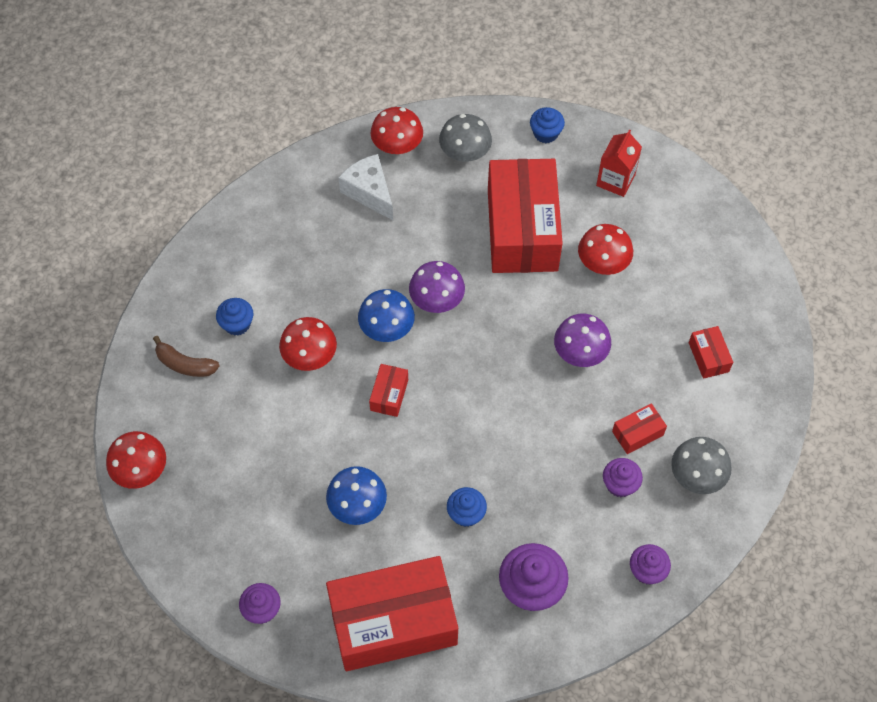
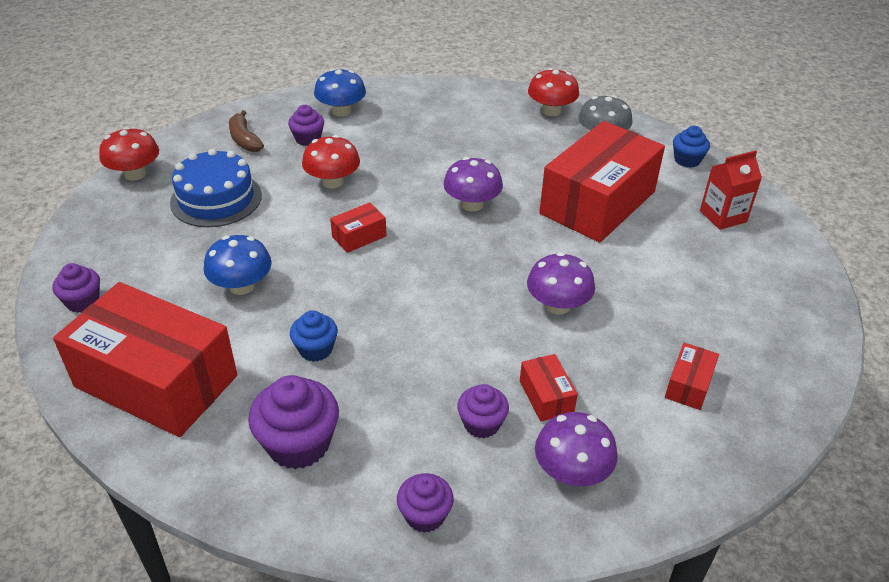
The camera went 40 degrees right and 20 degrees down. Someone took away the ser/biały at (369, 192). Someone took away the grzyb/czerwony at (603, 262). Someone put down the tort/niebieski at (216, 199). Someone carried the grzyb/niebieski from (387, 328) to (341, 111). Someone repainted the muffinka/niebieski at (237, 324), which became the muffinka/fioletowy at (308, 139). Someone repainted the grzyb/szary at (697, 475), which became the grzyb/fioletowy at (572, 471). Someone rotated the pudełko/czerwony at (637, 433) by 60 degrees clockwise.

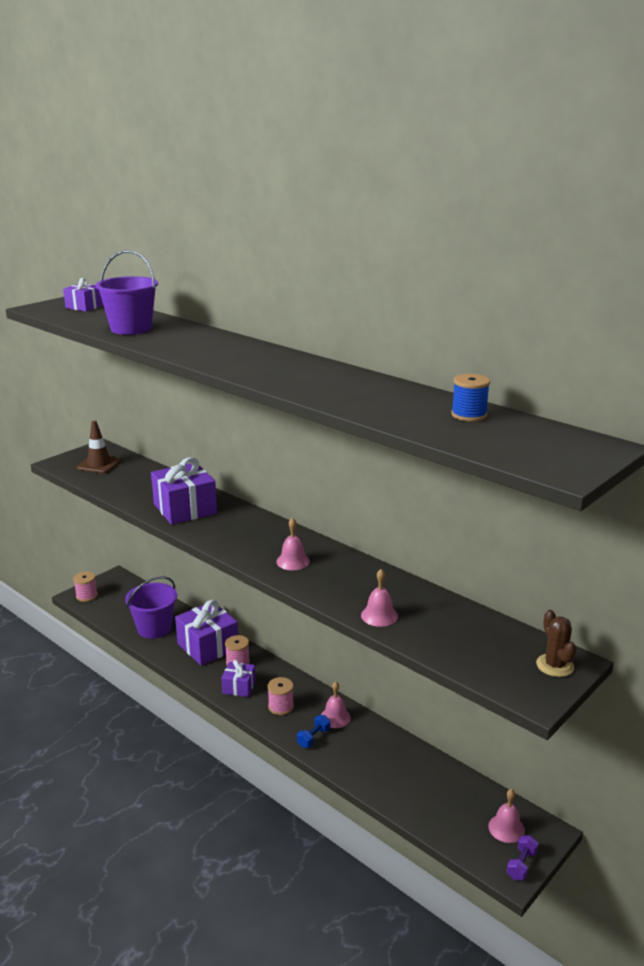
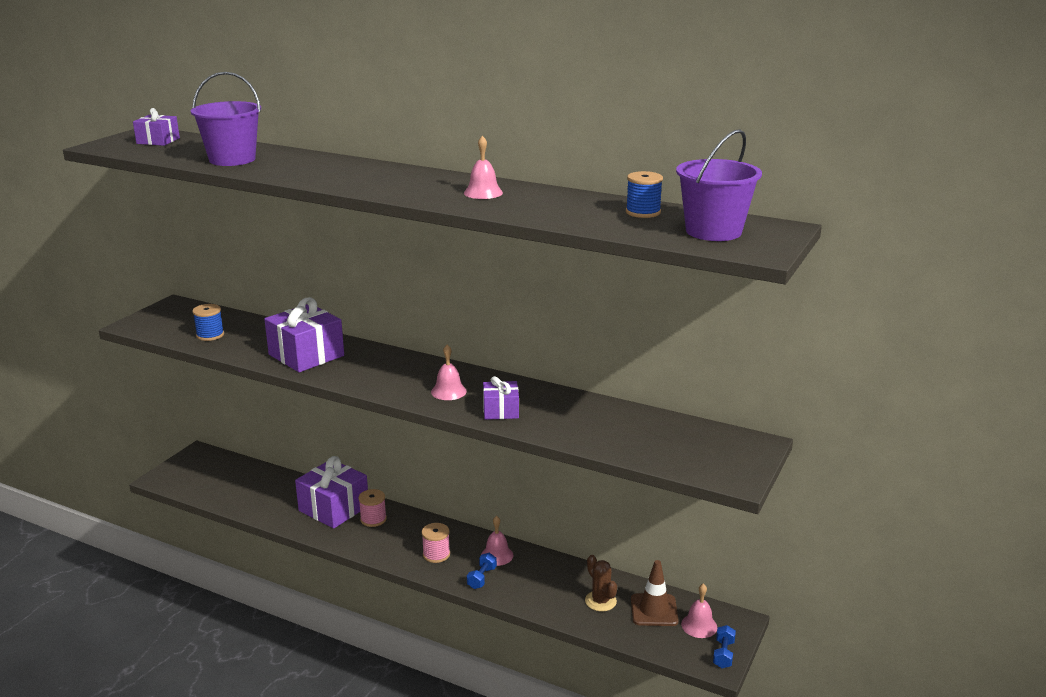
The camera went 15 degrees left and 0 degrees up. Someone took away the szpulka/różowy at (87, 596). Someone put down the szpulka/niebieski at (210, 335). Someone carried the pachołek/brązowy from (99, 464) to (654, 610). Someone carried the wiadro/fioletowy from (154, 628) to (713, 231). Someone carried the prezent/fioletowy from (239, 687) to (500, 411). Someone carried the dzwonek/różowy from (379, 615) to (483, 193). Someone carried the kaktus/brązowy from (555, 665) to (600, 601). Someone repainted the hantel/fioletowy at (521, 865), which became the hantel/niebieski at (723, 654).

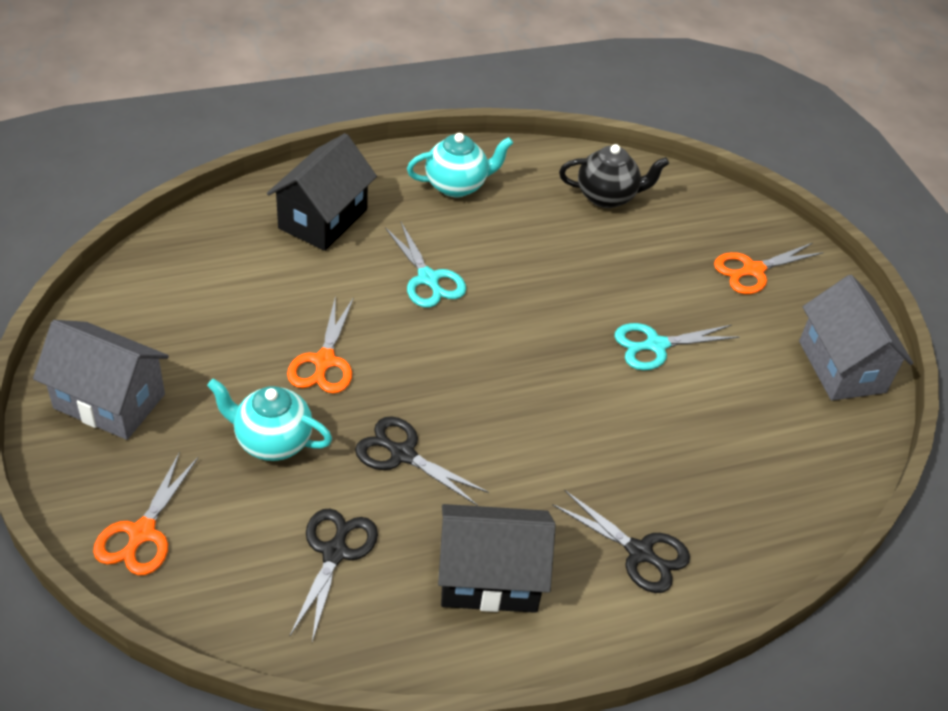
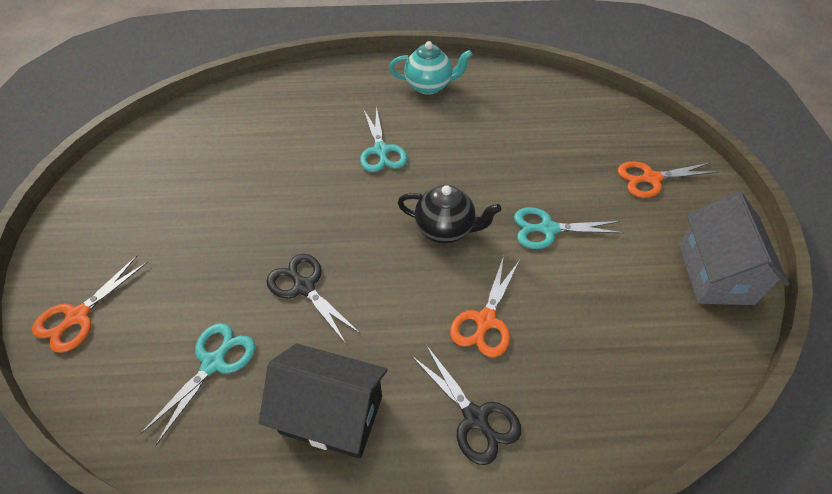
The camera went 20 degrees right and 5 degrees up. Someone took away the domek/szary at (109, 401). Someone took away the imbryk/turkusowy at (272, 441). Someone took away the domek/czarny at (323, 219). Someone carried the nożyczki/pomarańczowy from (324, 361) to (485, 320). Someone carried the imbryk/czarny from (607, 197) to (445, 229). Someone repainted the nożyczki/czarny at (335, 553), which became the nożyczki/turkusowy at (213, 363).

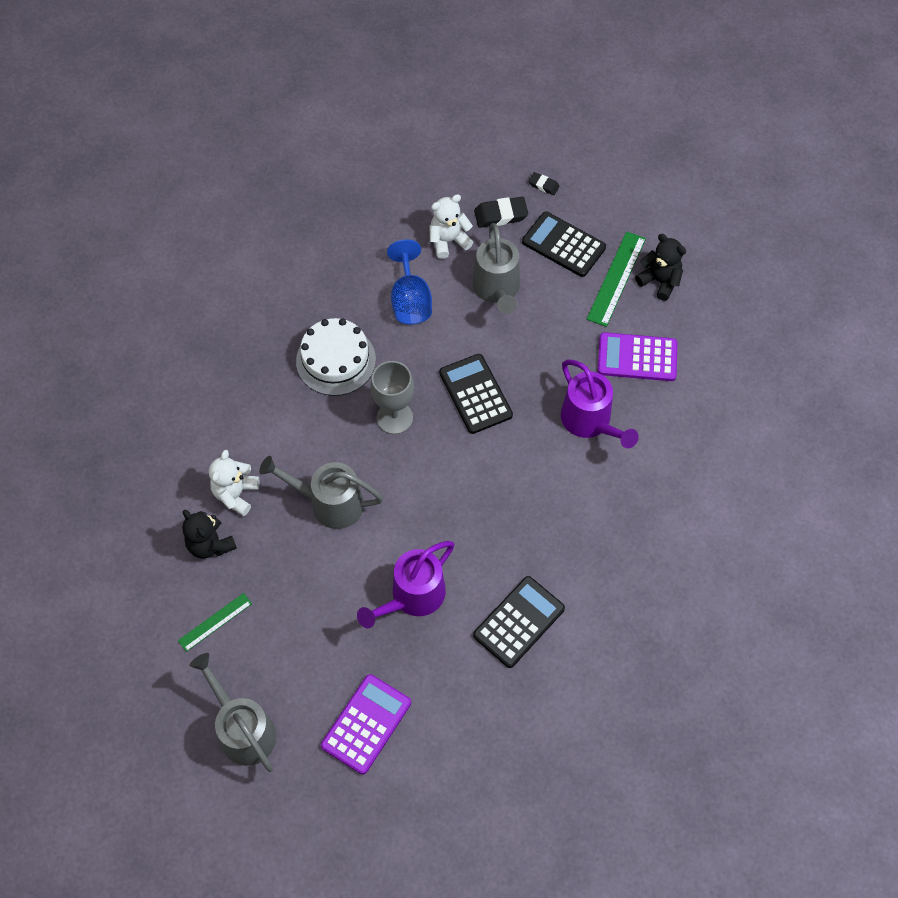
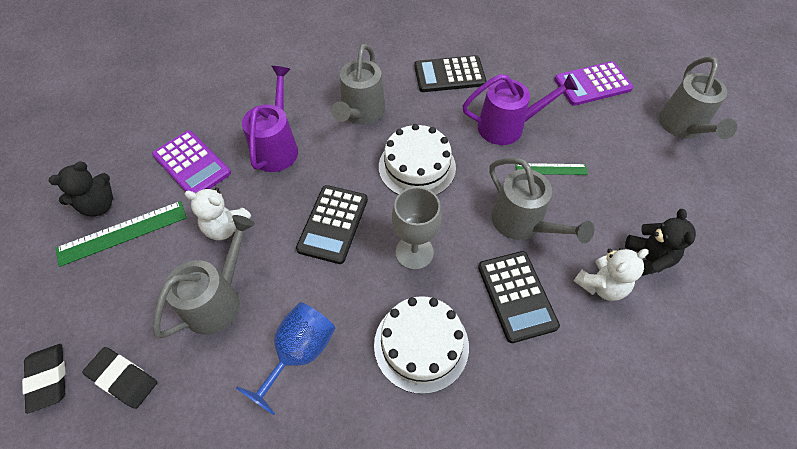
The camera went 140 degrees left and 5 degrees down. Someone put down the konewka/szary at (361, 114). Someone put down the tort/biały at (417, 167). Someone carried the linijka/zielony from (215, 622) to (551, 169). Someone carried the miś/biały from (448, 241) to (226, 227). Someone carried the kalkulator/czarny from (563, 245) to (517, 296). Someone rotated the miś/czarny at (659, 281) by 120 degrees counterclockwise. Someone scaled the gumka do mazania/czarny at (543, 185) by 1.71.

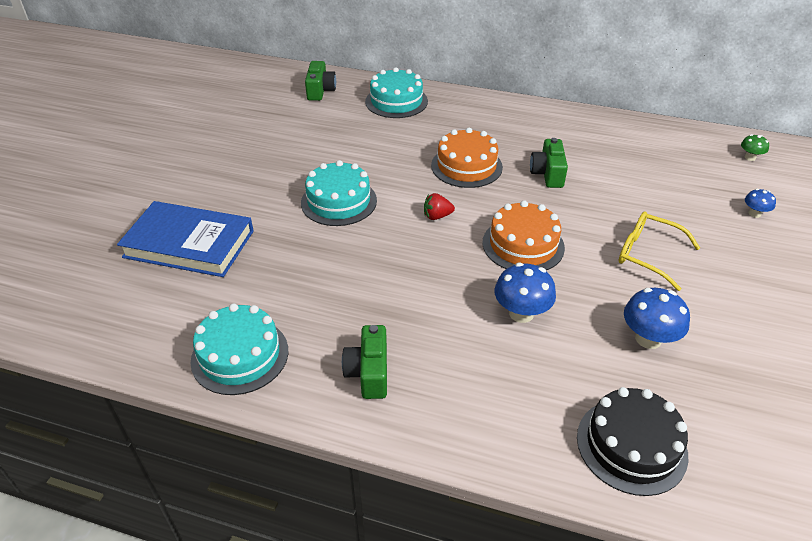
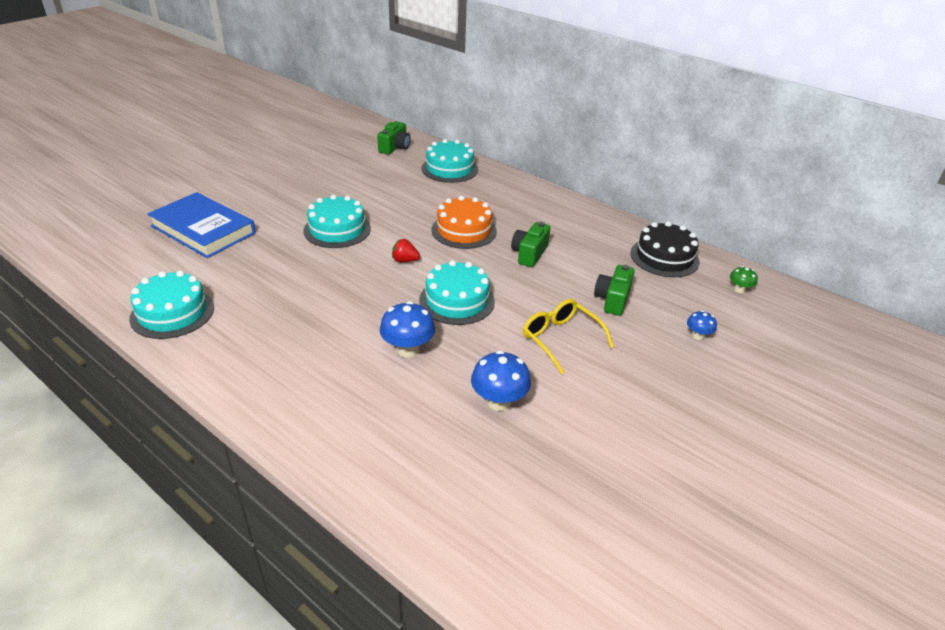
The camera went 20 degrees right and 5 degrees down. Someone carried the aparat fotograficzny/zielony from (369, 372) to (613, 299). Someone carried the tort/czarny from (631, 445) to (664, 257). Someone repainted the tort/pomarańczowy at (523, 245), which became the tort/turkusowy at (457, 301).

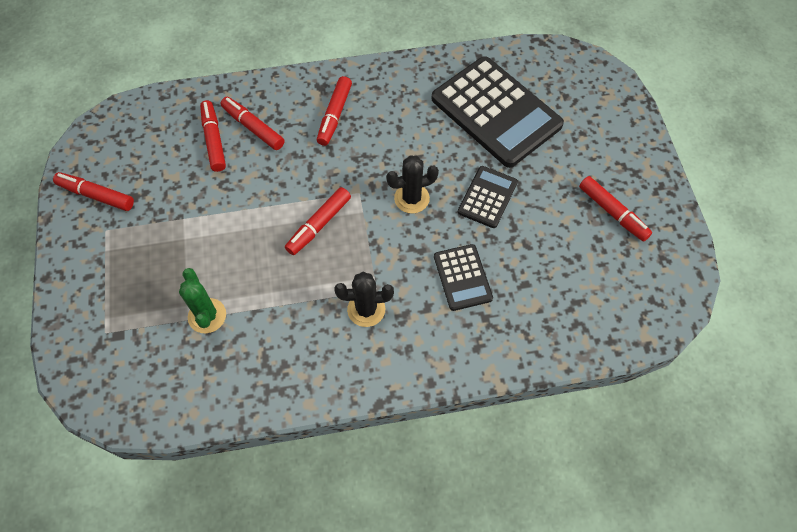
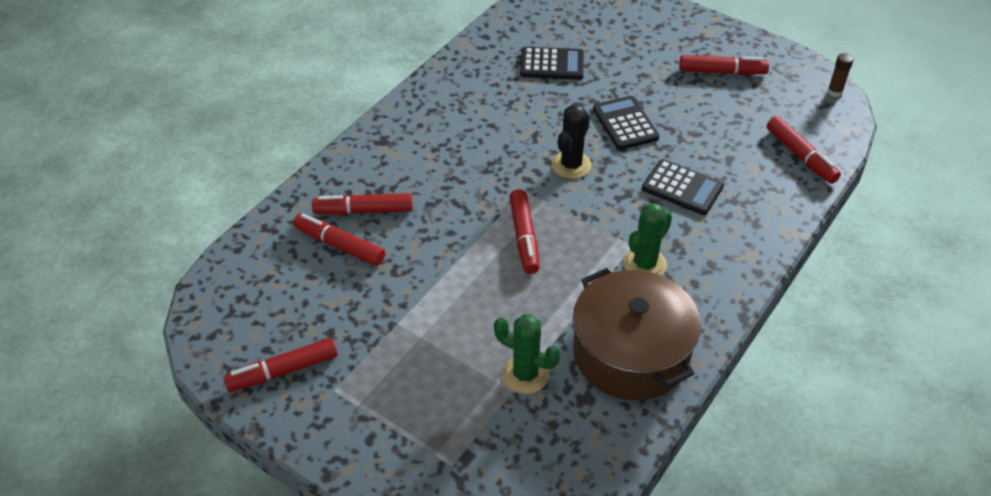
The camera went 45 degrees left and 15 degrees down. Someone put down the garnek/brązowy at (630, 353). Someone put down the klej w sztyfcie/brązowy at (834, 92). Someone carried the flamaster/czerwony from (334, 115) to (800, 156). Someone repainted the kaktus/czarny at (366, 309), which became the kaktus/zielony at (645, 264). Someone scaled the kalkulator/czarny at (496, 112) by 0.50.

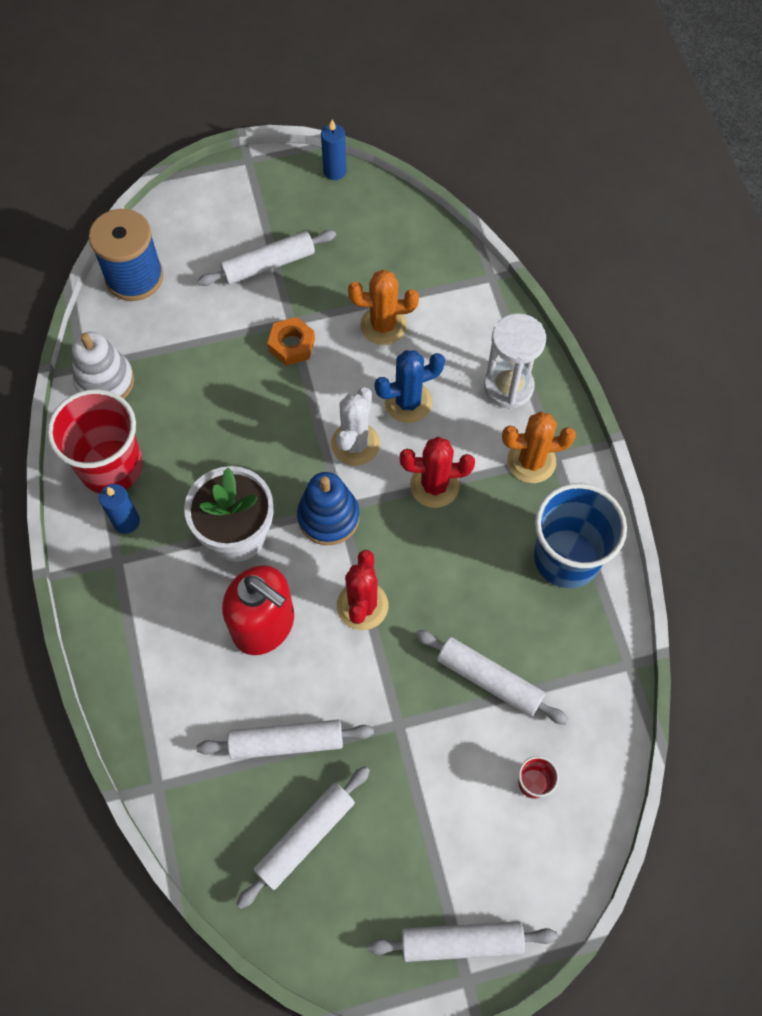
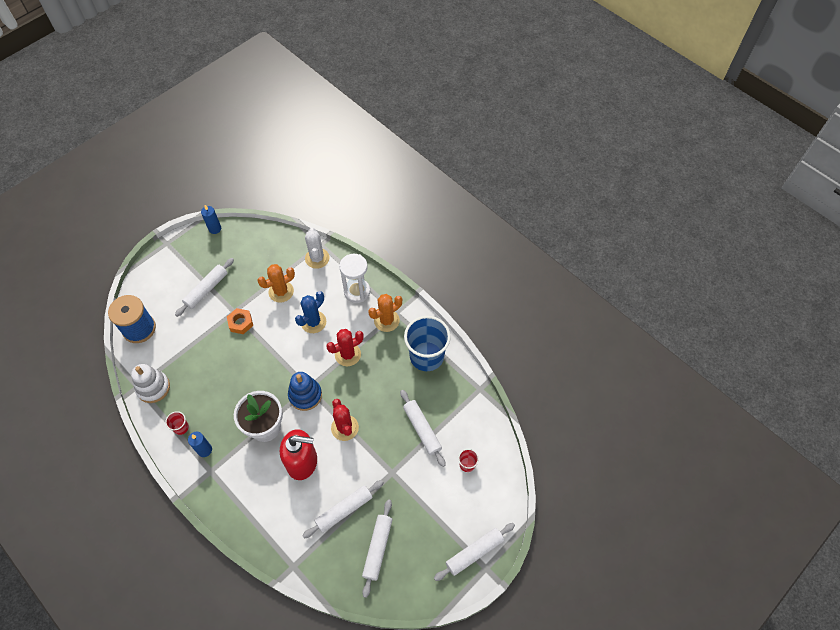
The camera went 30 degrees left and 5 degrees down. Someone carried the kaktus/biały from (355, 444) to (317, 258). Someone rotated the wałek do ciasta/biały at (489, 679) by 60 degrees clockwise. Someone scaled the szklanka/czerwony at (111, 466) by 0.42.

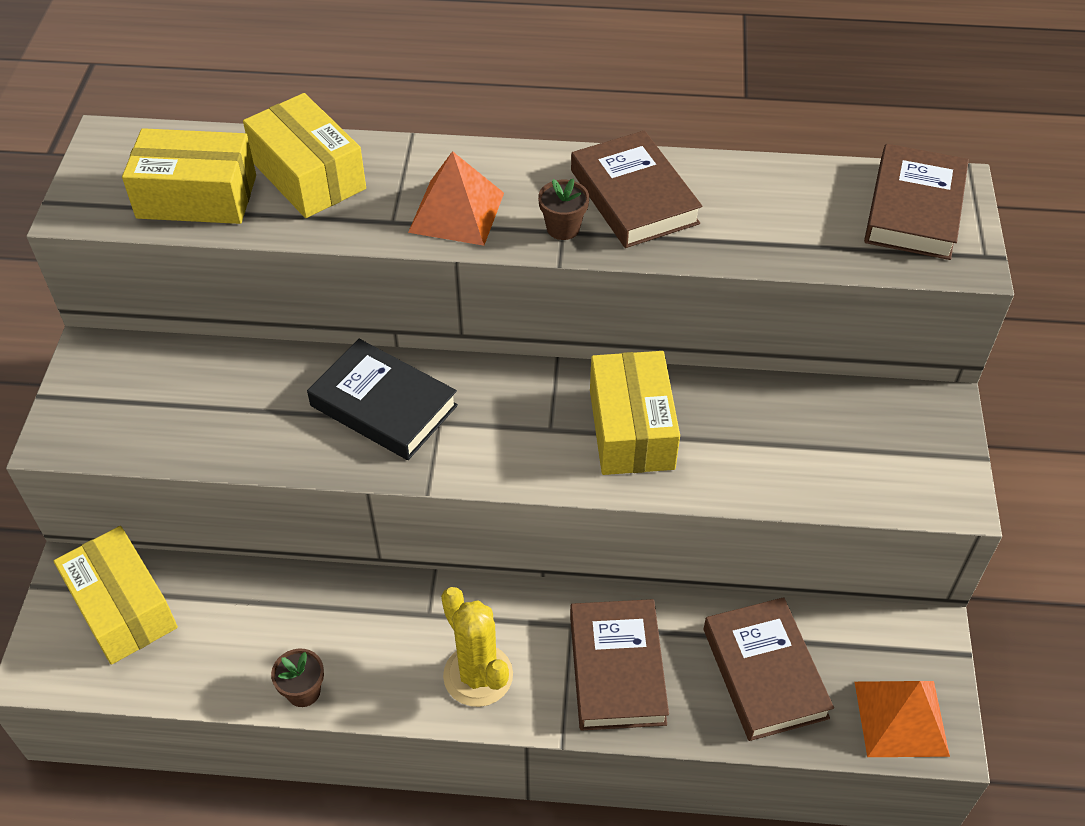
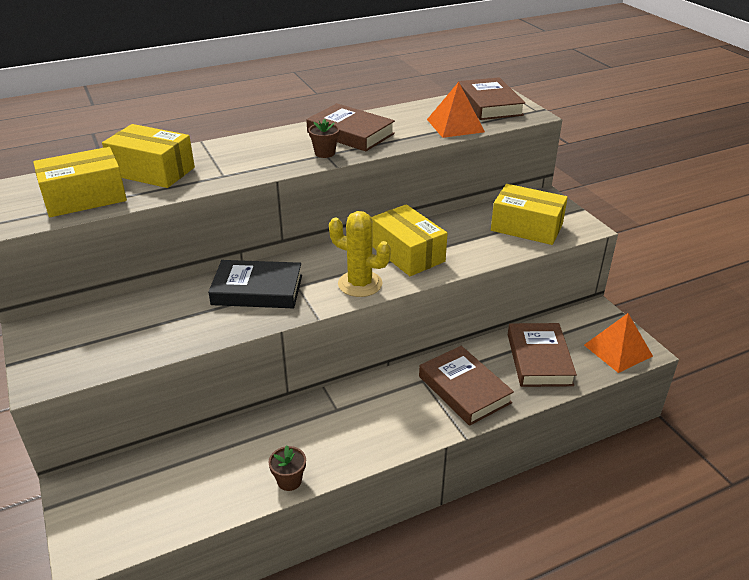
The camera went 30 degrees left and 15 degrees down. Someone carried the pudełko/żółty from (122, 608) to (526, 227). Someone carried the piramida/pomarańczowy from (456, 212) to (455, 125). Someone carried the kaktus/żółty from (478, 675) to (360, 284). Someone rotated the książka/brązowy at (764, 673) by 45 degrees clockwise.

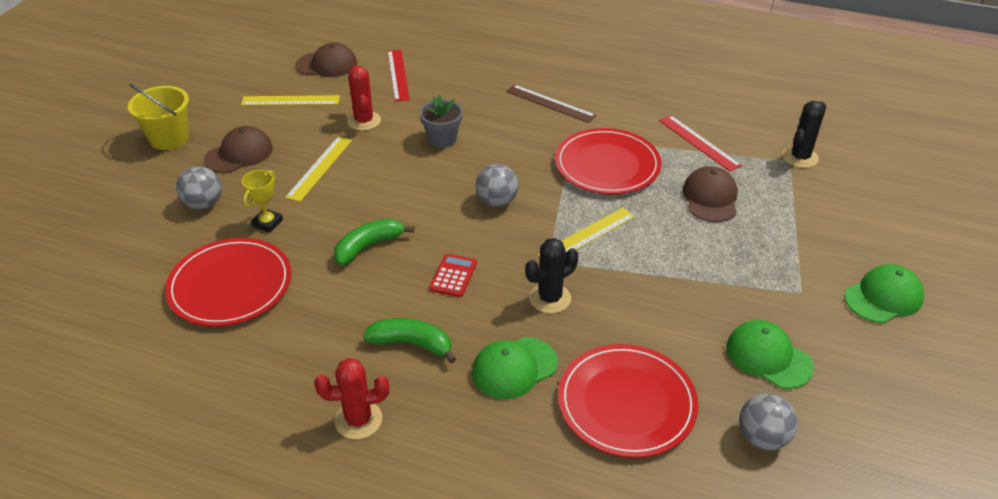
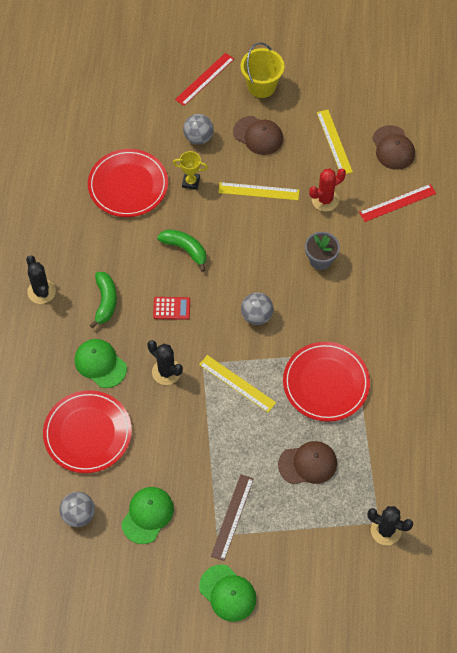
The camera went 75 degrees right and 20 degrees up. Someone carried the linijka/brązowy from (550, 103) to (232, 517). Someone carried the linijka/czerwony from (699, 142) to (204, 79). Someone repainted the kaktus/czerwony at (358, 420), which became the kaktus/czarny at (41, 291).

